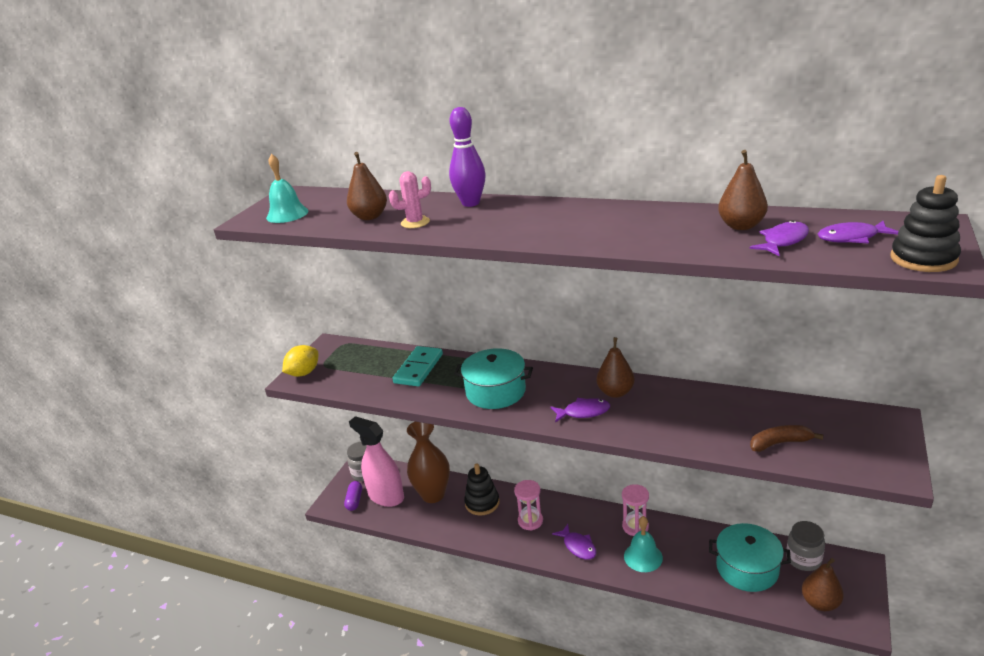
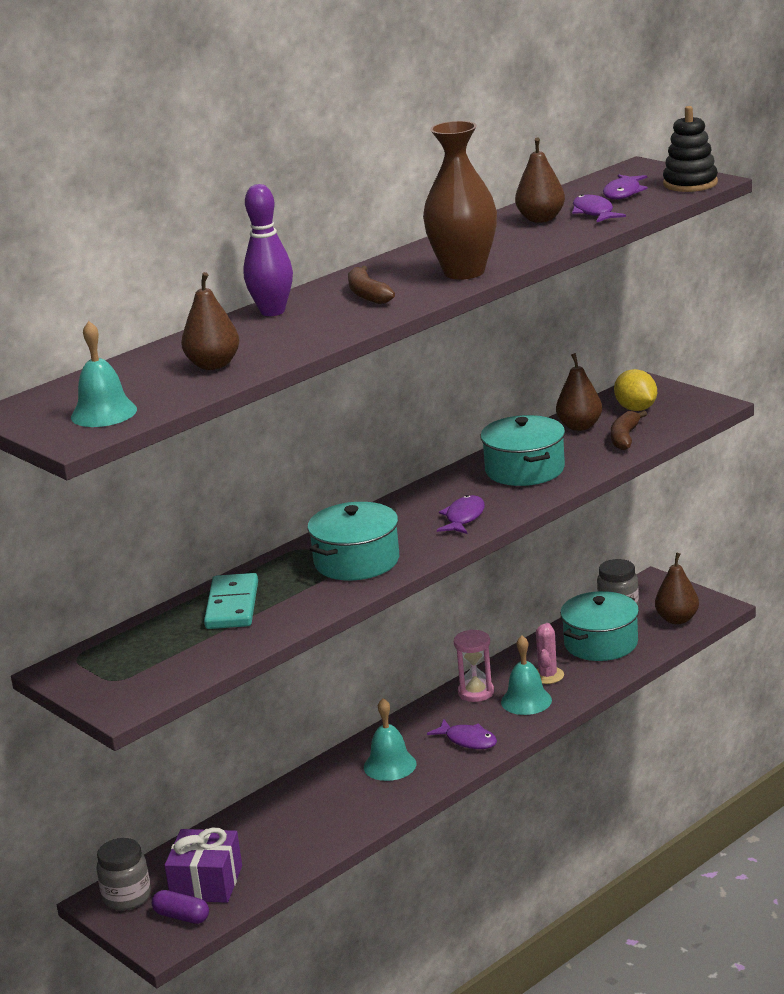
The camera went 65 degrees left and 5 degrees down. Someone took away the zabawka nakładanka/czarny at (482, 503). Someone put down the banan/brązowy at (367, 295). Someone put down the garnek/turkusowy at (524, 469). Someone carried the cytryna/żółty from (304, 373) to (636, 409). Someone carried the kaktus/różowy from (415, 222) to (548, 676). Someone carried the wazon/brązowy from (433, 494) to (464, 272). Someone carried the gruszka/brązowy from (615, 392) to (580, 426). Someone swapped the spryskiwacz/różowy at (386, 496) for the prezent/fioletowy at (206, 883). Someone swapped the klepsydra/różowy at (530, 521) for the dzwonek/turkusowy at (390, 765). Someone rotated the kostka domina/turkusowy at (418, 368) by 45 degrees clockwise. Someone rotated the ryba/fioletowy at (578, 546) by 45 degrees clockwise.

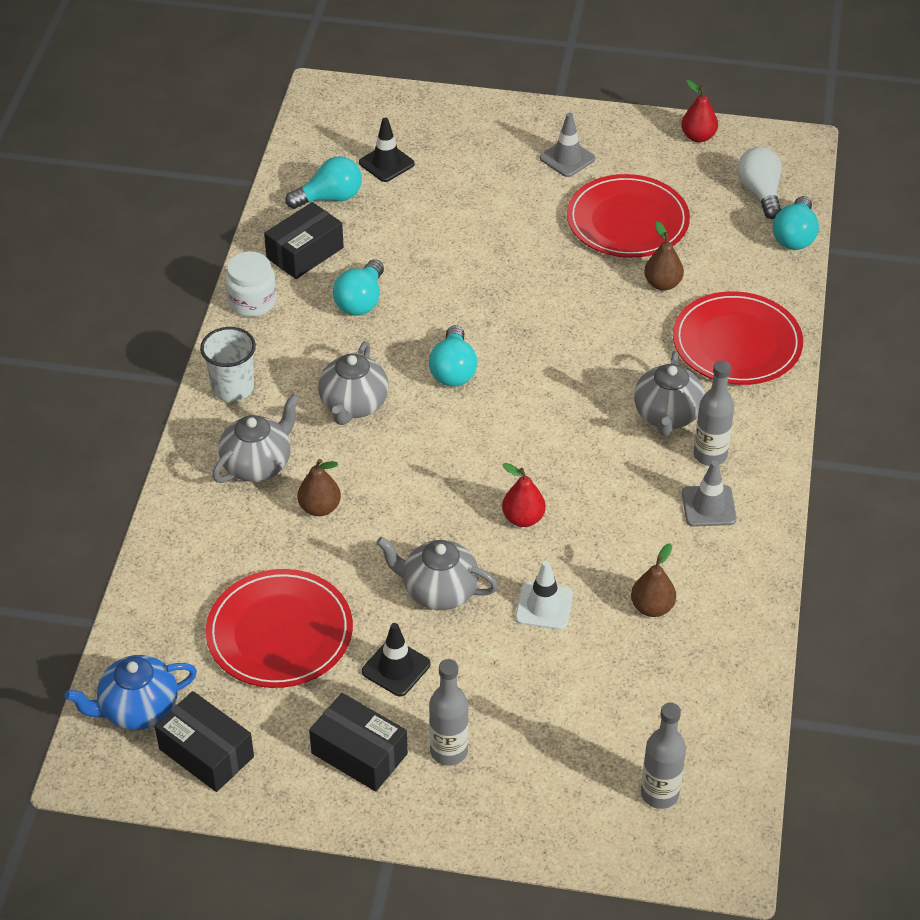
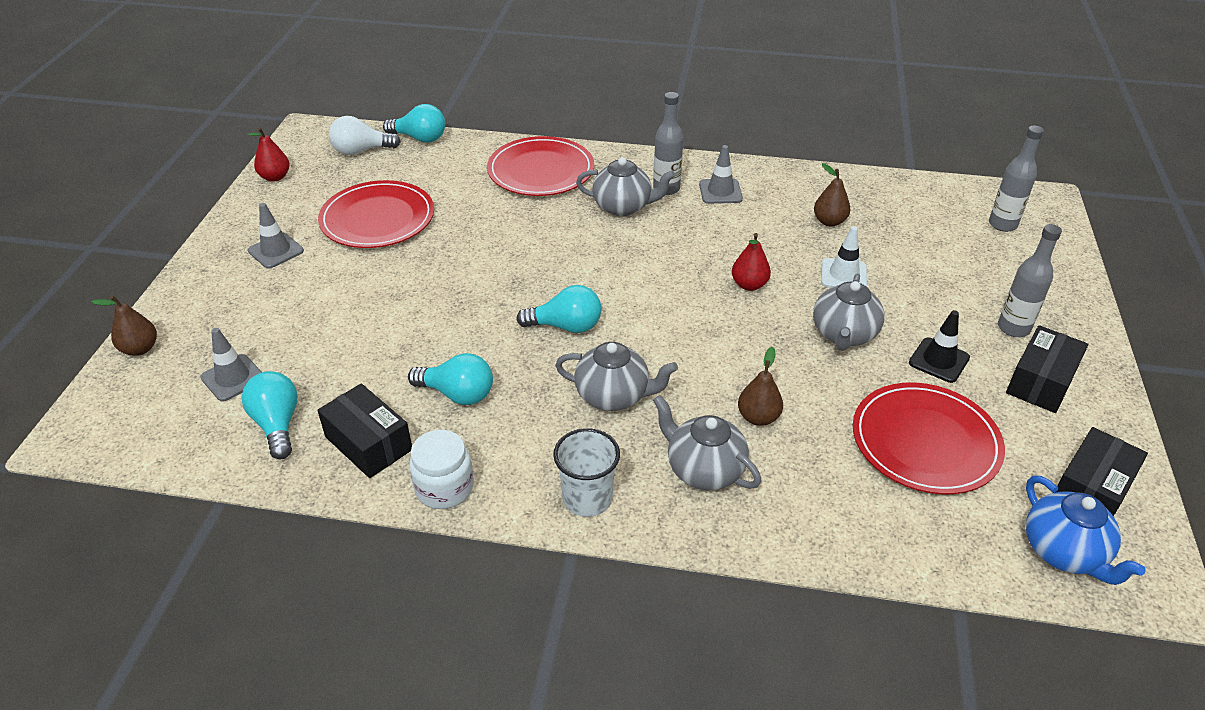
The camera went 90 degrees left and 5 degrees down. Someone carried the gruszka/brązowy from (662, 284) to (140, 349). Someone repainted the pachołek/czarny at (386, 163), which became the pachołek/szary at (233, 378).

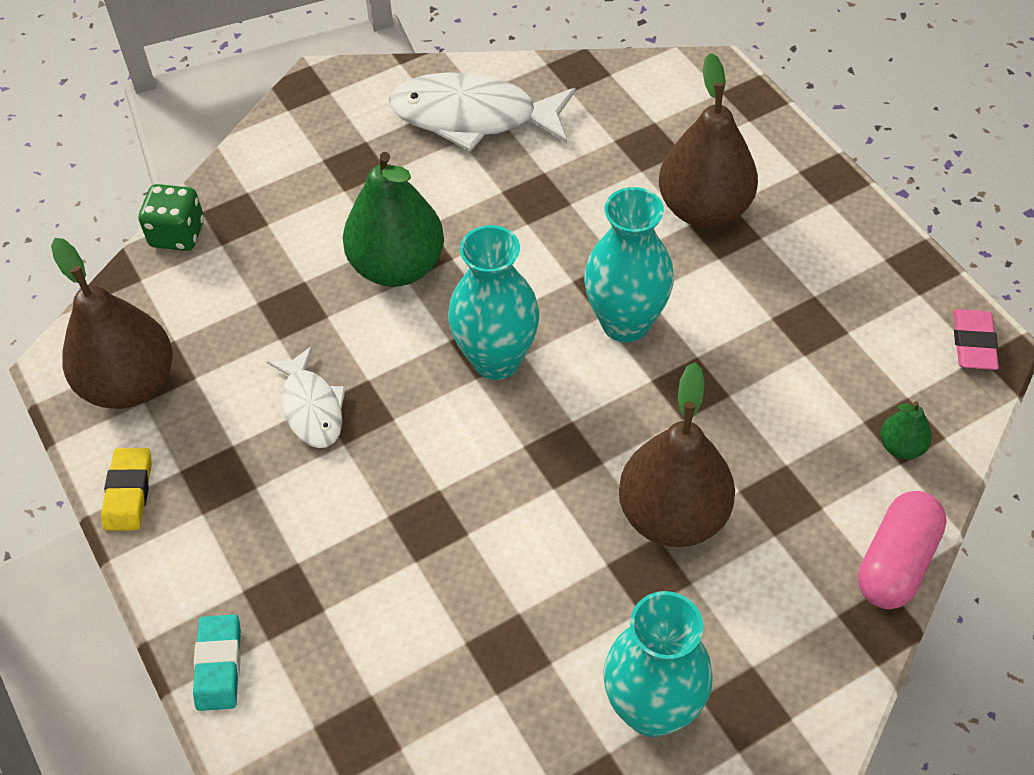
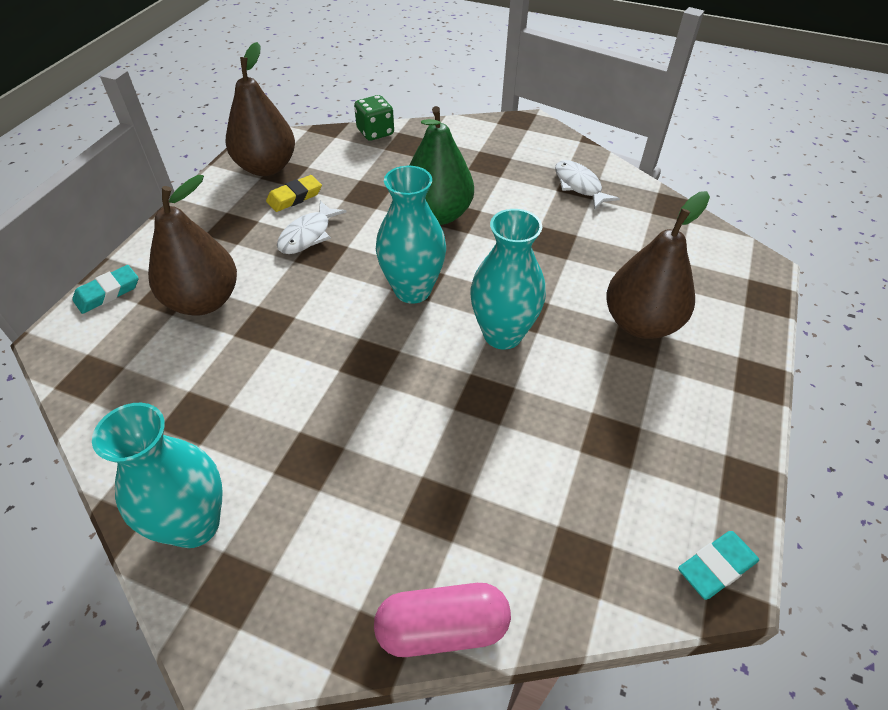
The camera went 50 degrees right and 5 degrees down. Someone took away the gruszka/zielony at (901, 447). Someone carried the gumka do mazania/żółty from (128, 492) to (294, 197). Someone carried the gruszka/brązowy from (673, 515) to (204, 301). Someone repainted the gumka do mazania/różowy at (973, 343), which became the gumka do mazania/turkusowy at (716, 566). Someone scaled the ryba/biały at (473, 117) by 0.57.

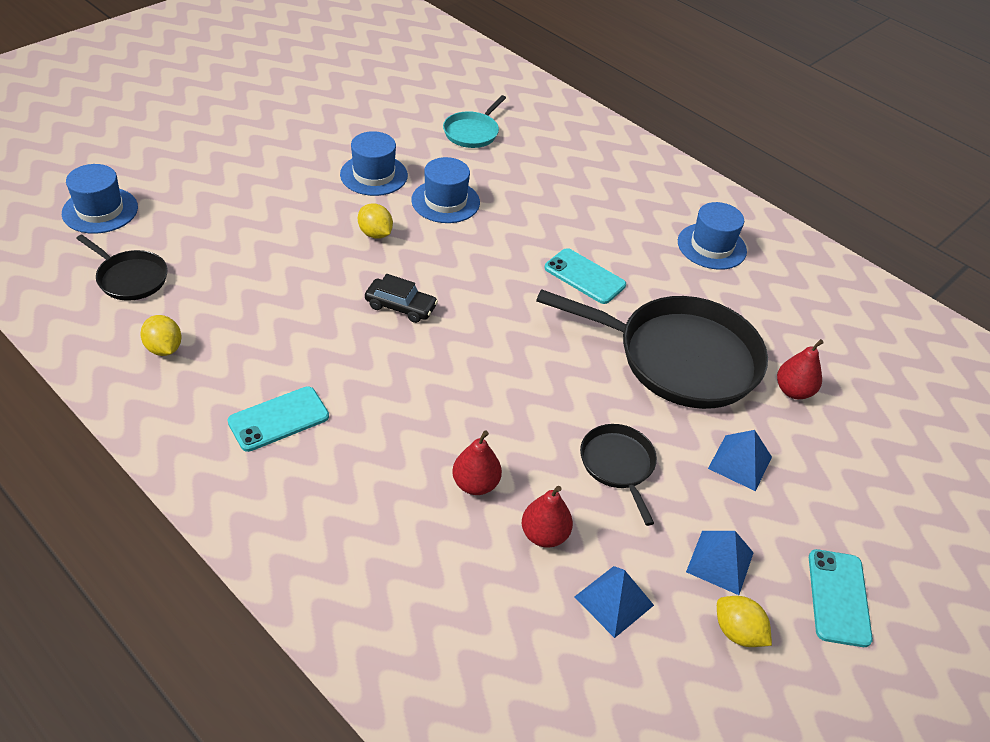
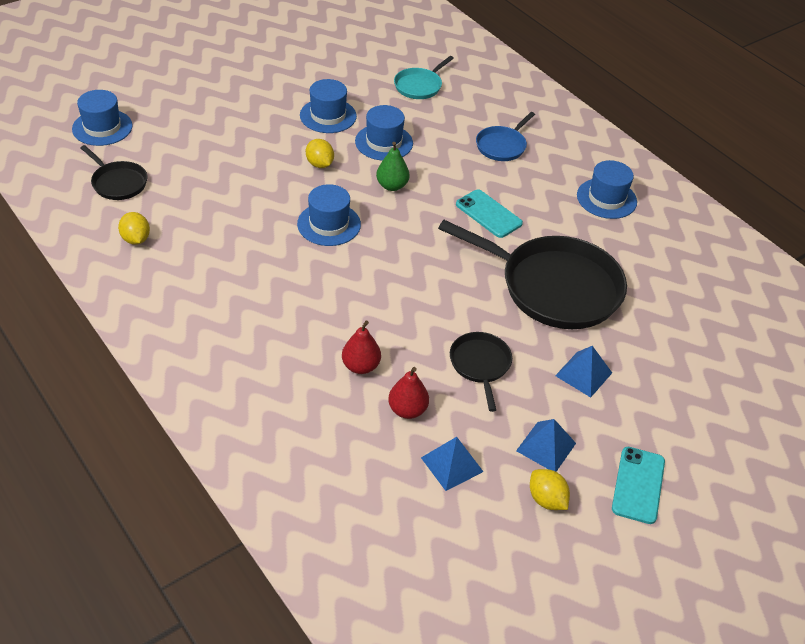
The camera went 10 degrees right and 0 degrees up. Someone took away the telefon/turkusowy at (278, 419). Someone took away the gruszka/czerwony at (793, 391). Someone put down the gruszka/zielony at (392, 186). Someone put down the patelnia/niebieski at (502, 146). Someone swapped the samochód/czarny at (400, 306) for the kapelusz/niebieski at (329, 224).

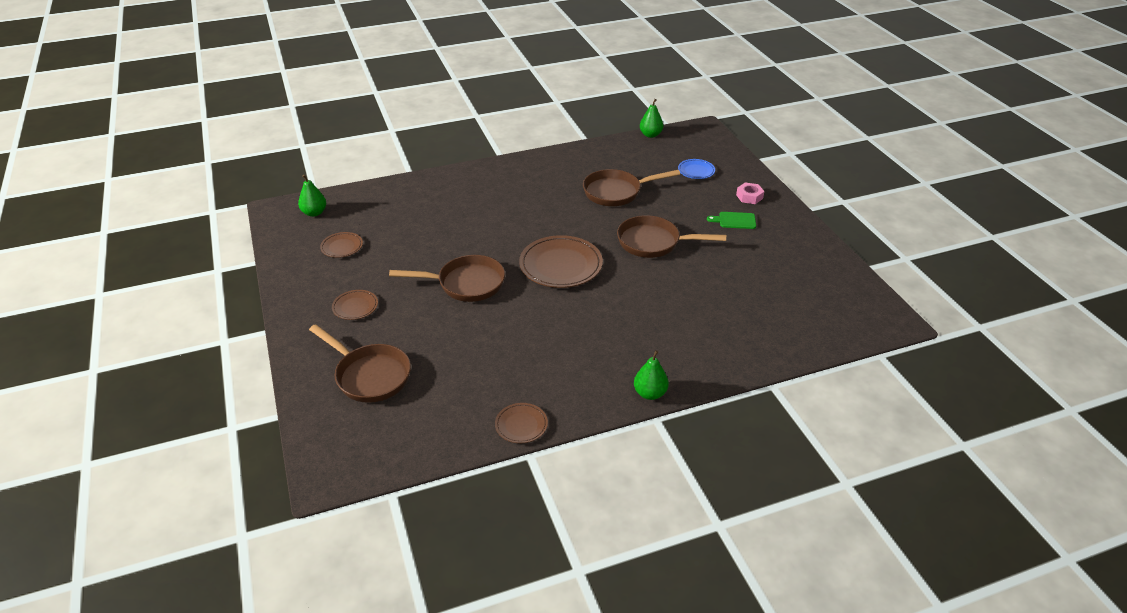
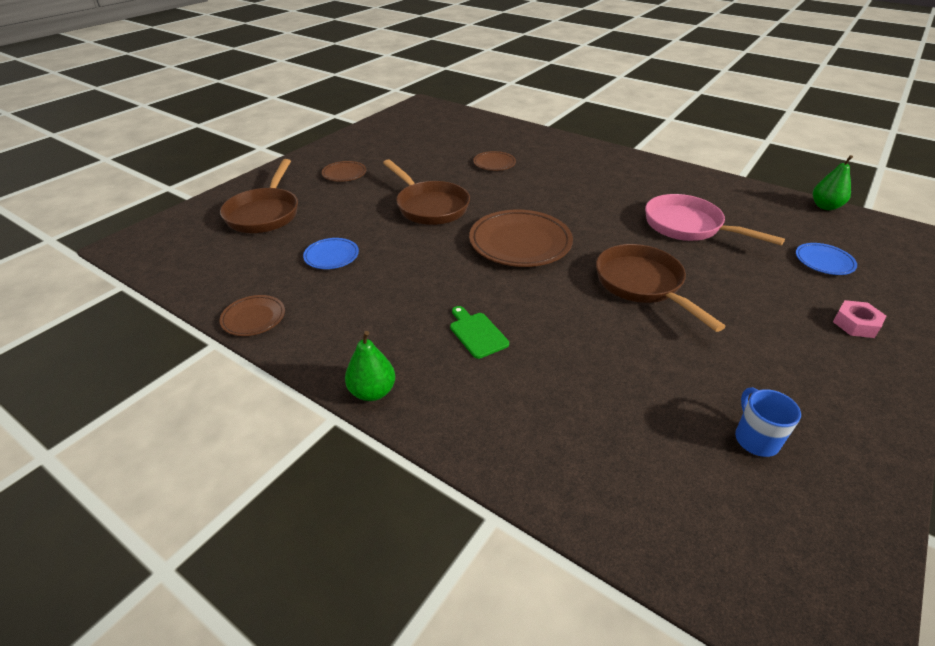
The camera went 55 degrees right and 0 degrees up. Someone took away the gruszka/zielony at (314, 213). Someone put down the talerz/niebieski at (331, 256). Someone put down the kubek/niebieski at (755, 439). Someone carried the talerz/brązowy from (342, 247) to (494, 163). Someone carried the deska do krojenia/zielony from (734, 220) to (477, 333). Someone repainted the patelnia/brązowy at (616, 192), which became the patelnia/różowy at (688, 226).

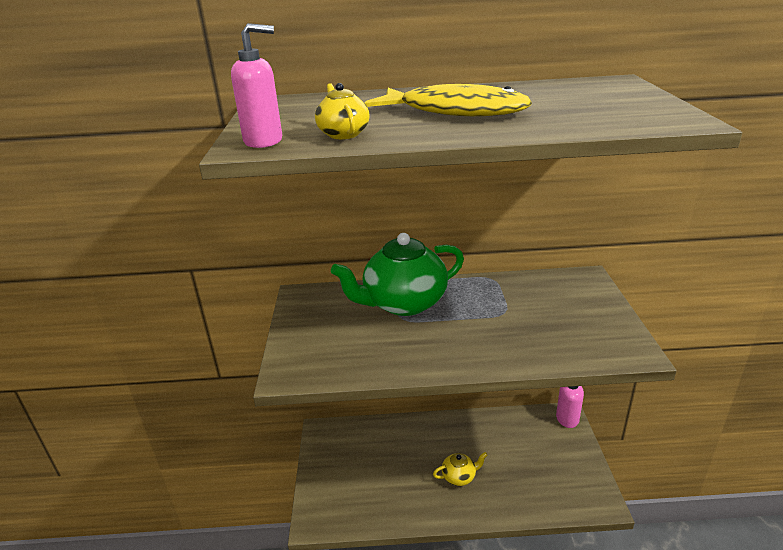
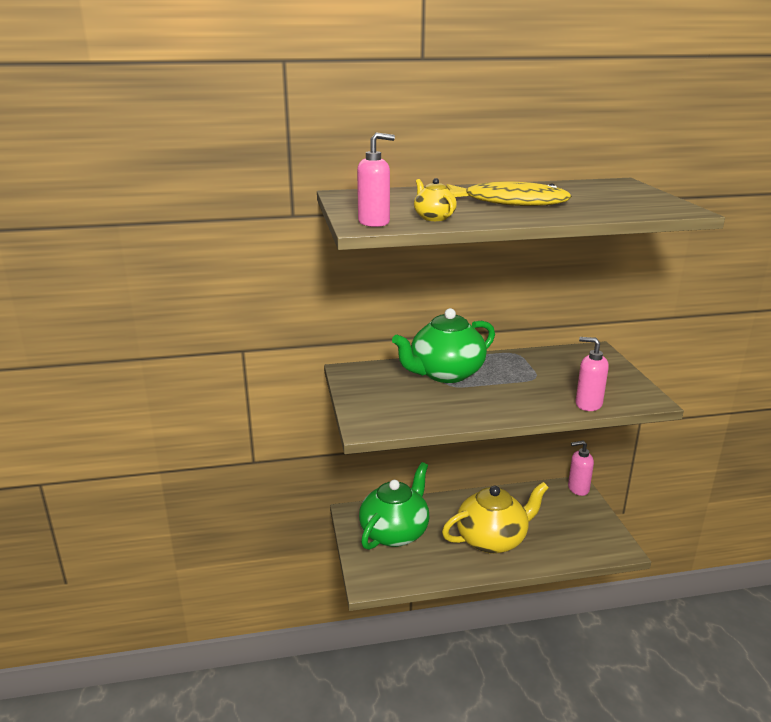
The camera went 10 degrees left and 5 degrees down. Someone put down the imbryk/zielony at (395, 532). Someone put down the dozownik mydła/różowy at (588, 404). Someone scaled the imbryk/żółty at (459, 476) by 2.22.

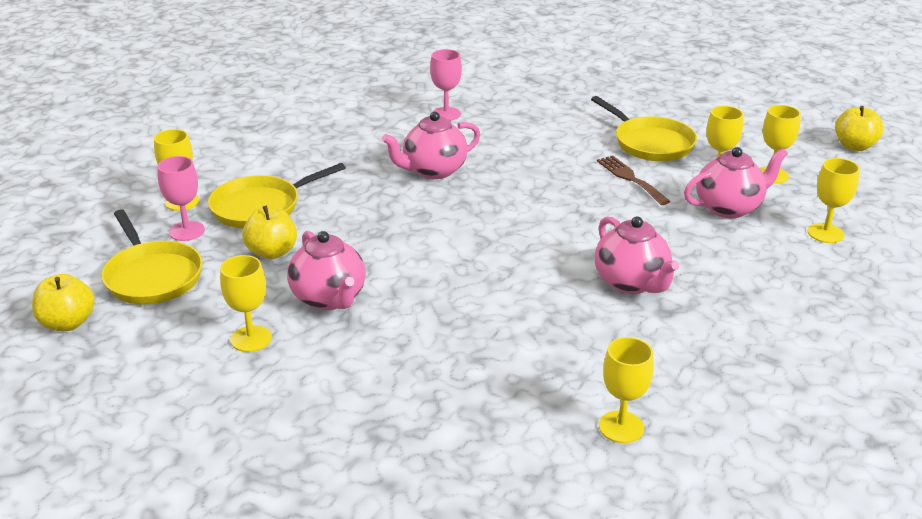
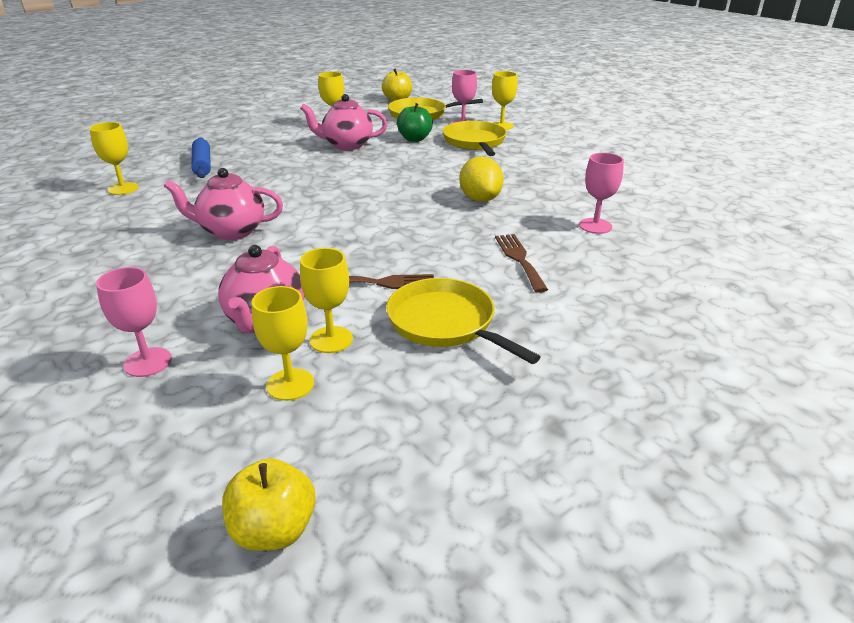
The camera went 115 degrees right and 0 degrees up. Someone put down the wałek do ciasta/niebieski at (202, 165). Someone put down the widelec/brązowy at (519, 259). Someone swapped the imbryk/różowy at (433, 171) for the cytryna/żółty at (480, 199). Someone repainted the jabłko/żółty at (272, 252), which became the jabłko/zielony at (414, 139). Someone repainted the kielich/żółty at (825, 233), which became the kielich/różowy at (148, 362). Someone rotated the patelnia/żółty at (650, 143) by 60 degrees clockwise.

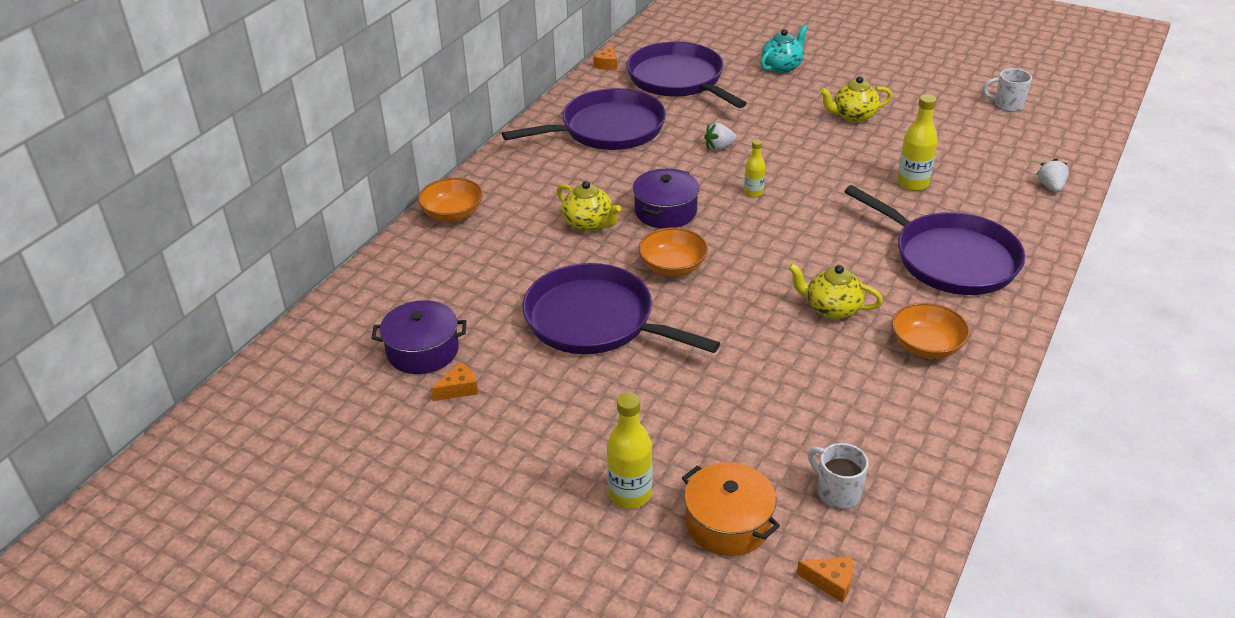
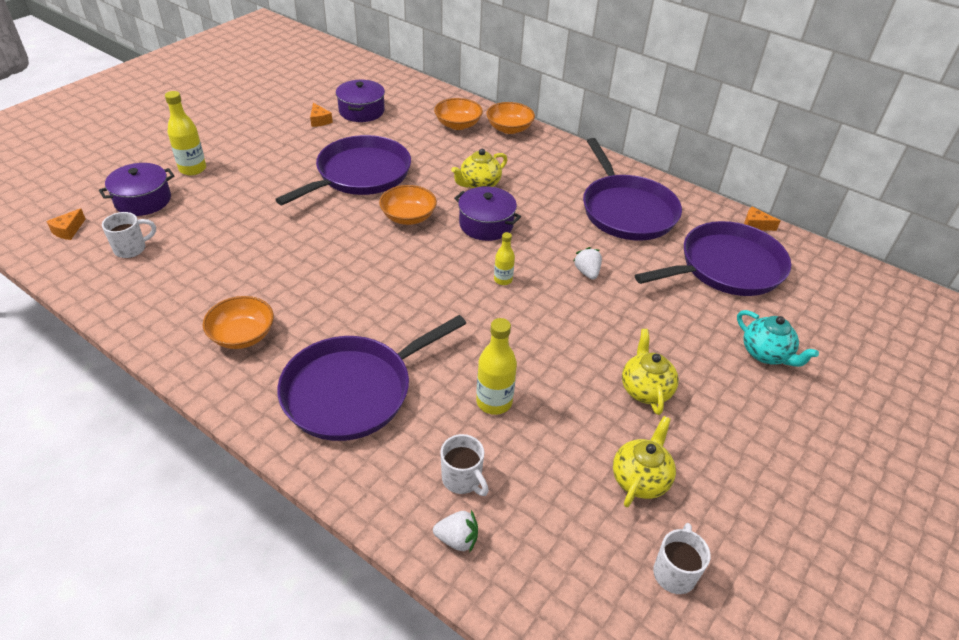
The camera went 95 degrees right and 5 degrees up. Someone put down the miska/pomarańczowy at (458, 125). Someone put down the kubek/biały at (462, 479). Someone carried the imbryk/żółty from (832, 309) to (640, 479). Someone repainted the garnek/pomarańczowy at (728, 523), which became the garnek/fioletowy at (143, 200).

